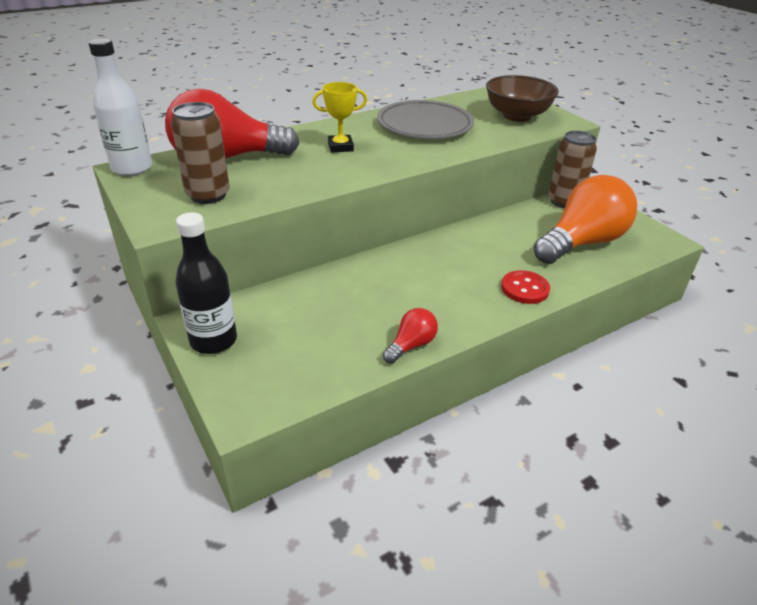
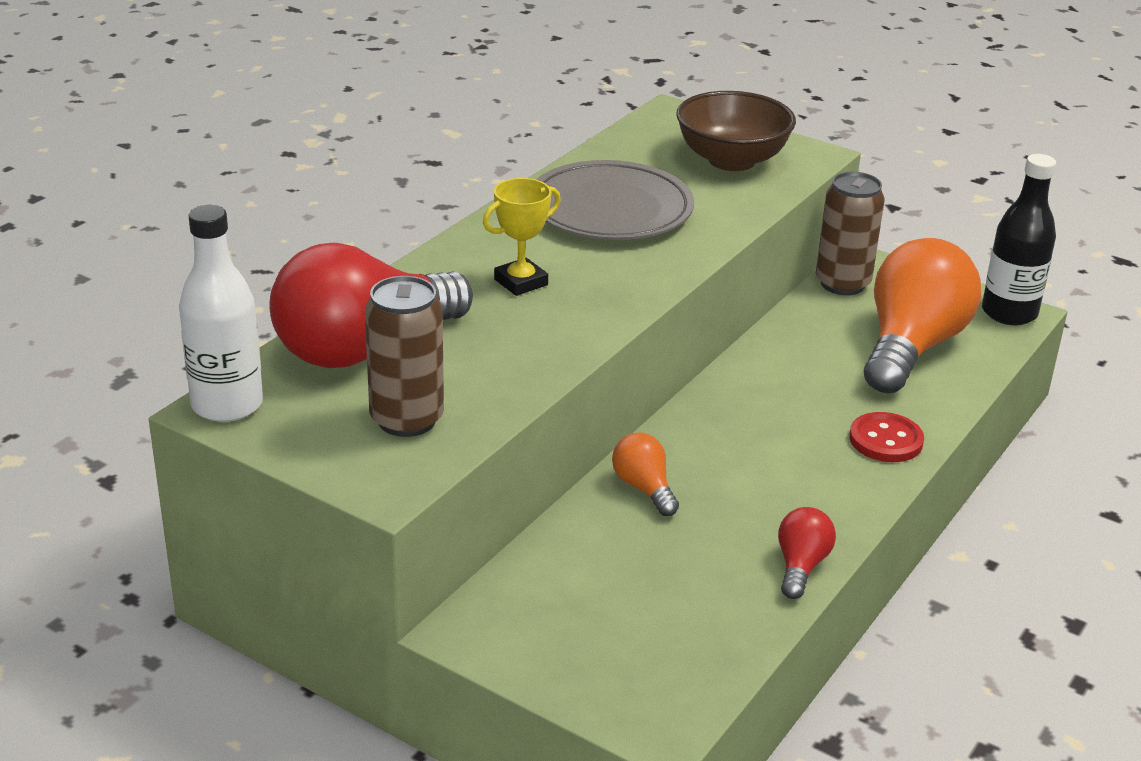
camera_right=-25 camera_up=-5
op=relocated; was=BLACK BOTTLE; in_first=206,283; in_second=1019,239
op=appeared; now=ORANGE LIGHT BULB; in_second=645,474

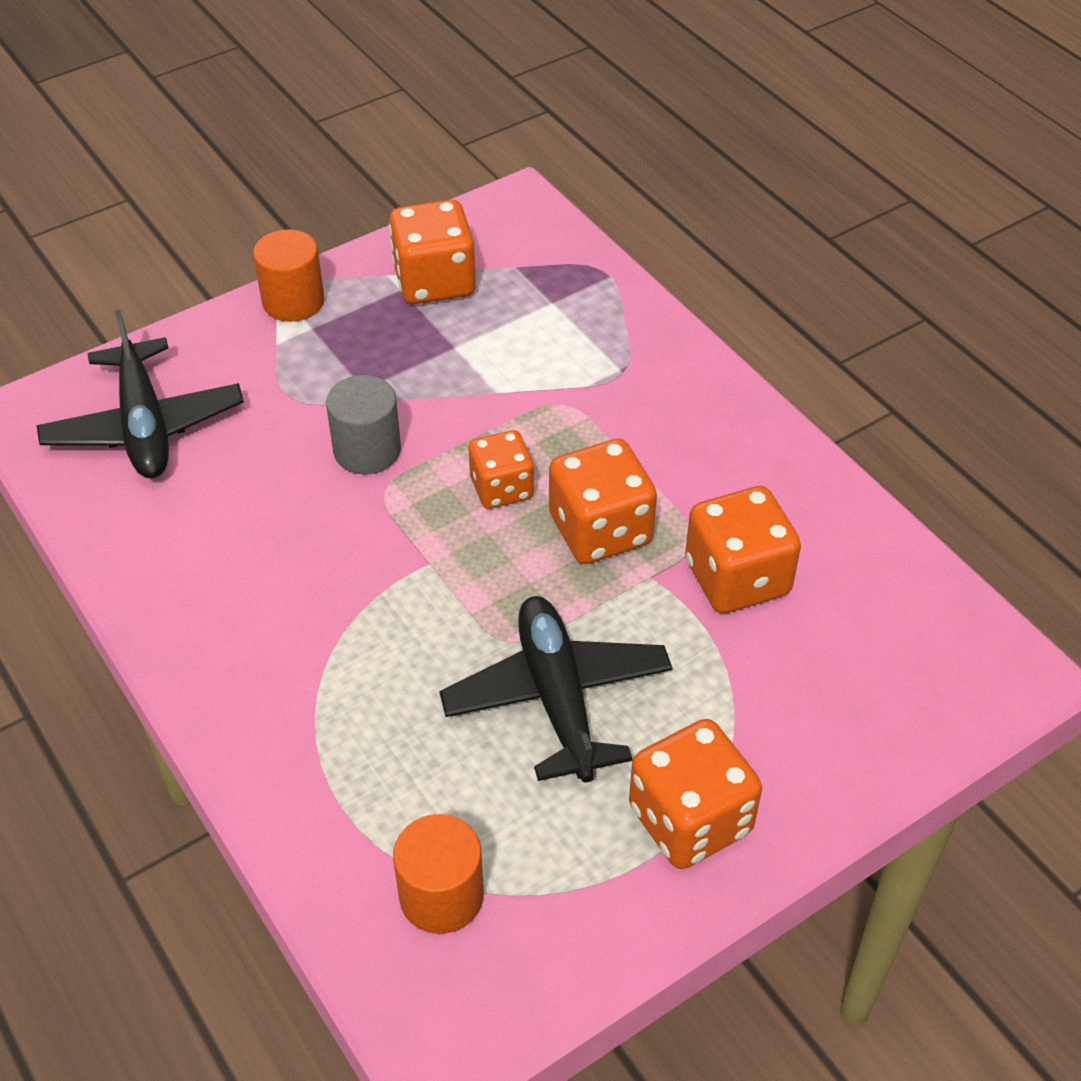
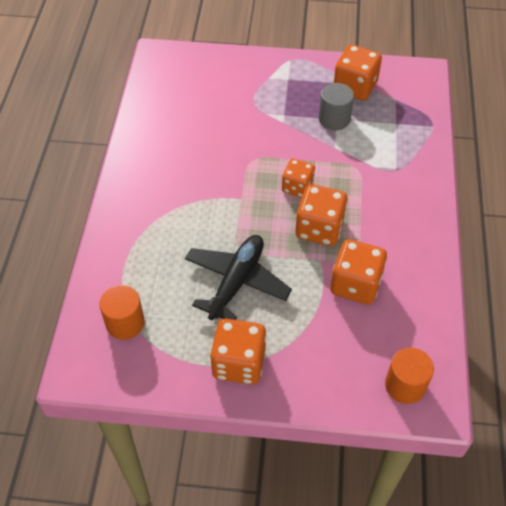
camera_right=40 camera_up=5
op=missing; was=BLACK PLANE; in_first=140,393
op=relocated; was=ORANGE CYLINDER; in_first=288,275; in_second=409,375
op=relocated; was=GREY CYLINDER; in_first=363,424; in_second=336,107

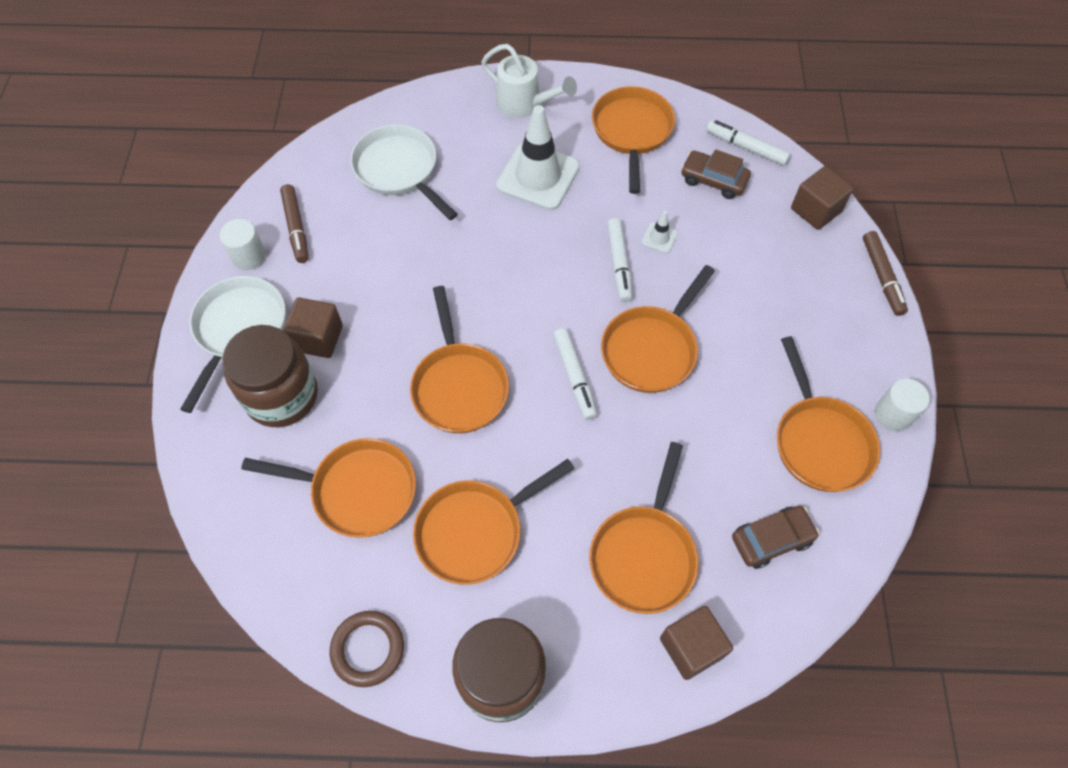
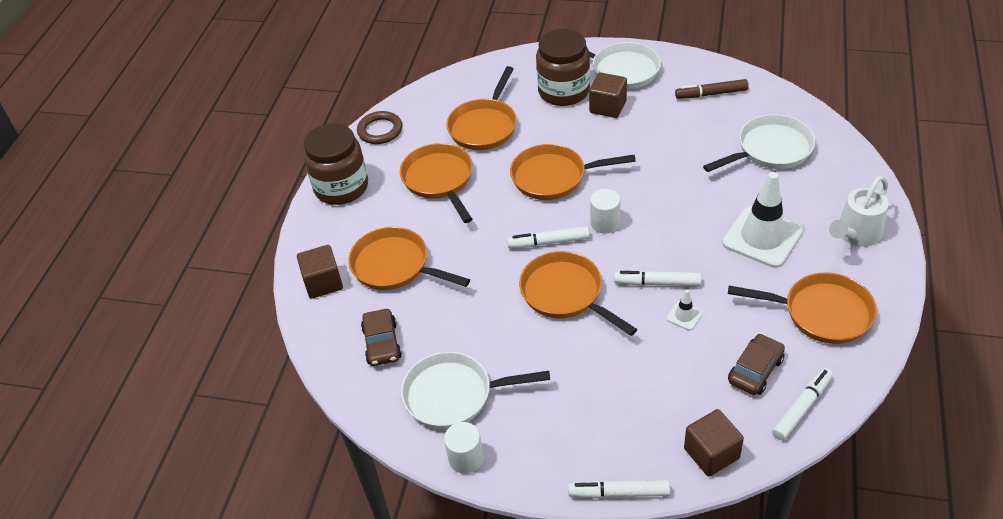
camera_right=105 camera_up=-15
op=relocated; was=WHITE CYLINDER; in_first=243,244; in_second=605,211
op=colour; was=ORANGE PAN; now=WHITE PAN; in_first=828,414; in_second=475,390
op=colour; was=BROWN MARKER; now=WHITE MARKER; in_first=885,273; in_second=619,489

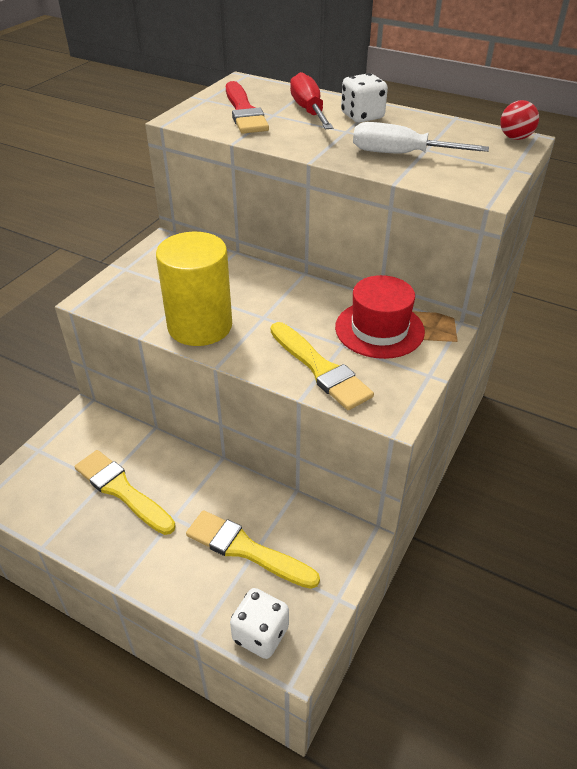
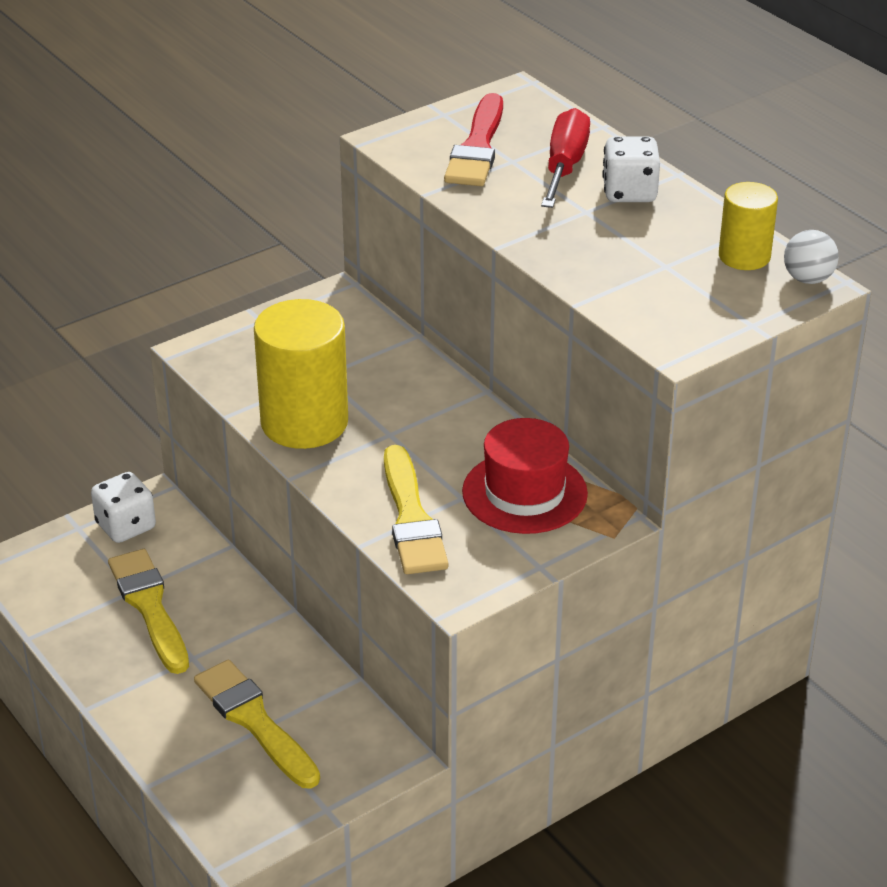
camera_right=25 camera_up=-5
op=relocated; was=WHITE DICE; in_first=259,623; in_second=123,507
op=missing; was=WHITE SCREWDRIVER; in_first=421,138
op=colour; was=RED BALL; now=WHITE BALL; in_first=519,120; in_second=811,257
op=appeared; now=YELLOW CYLINDER; in_second=748,226

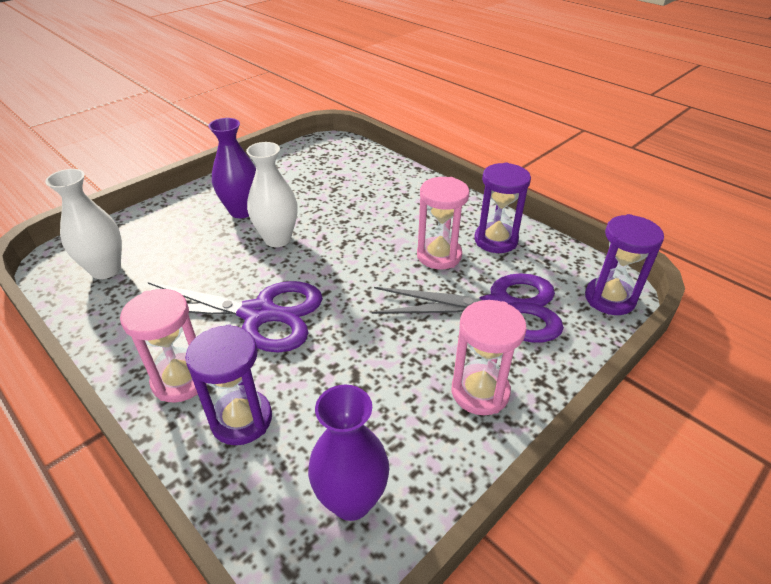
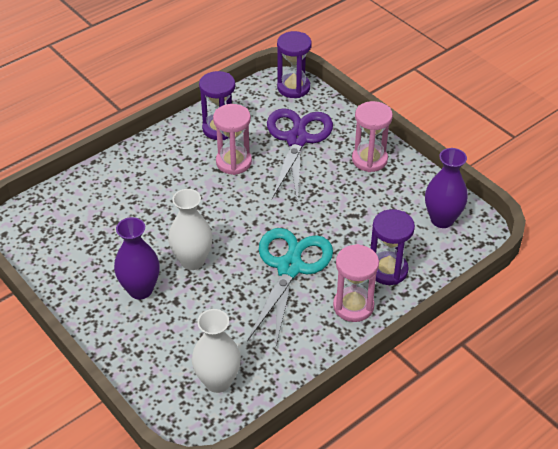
camera_right=-85 camera_up=5
op=colour; was=PURPLE SCISSORS; now=TURQUOISE SCISSORS; in_first=235,317; in_second=290,288

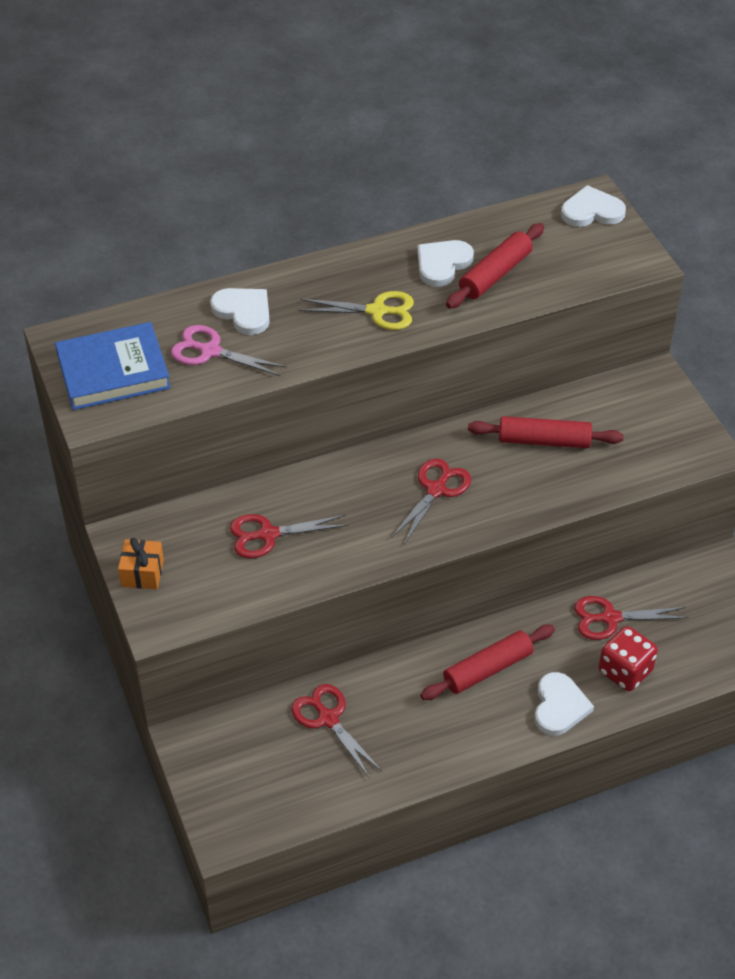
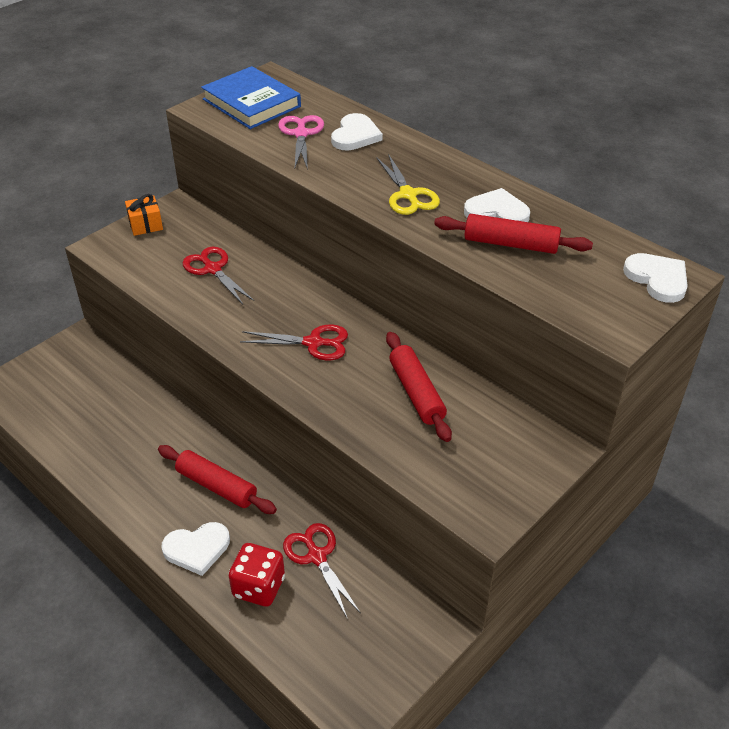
camera_right=65 camera_up=-5
op=missing; was=RED SCISSORS; in_first=336,731

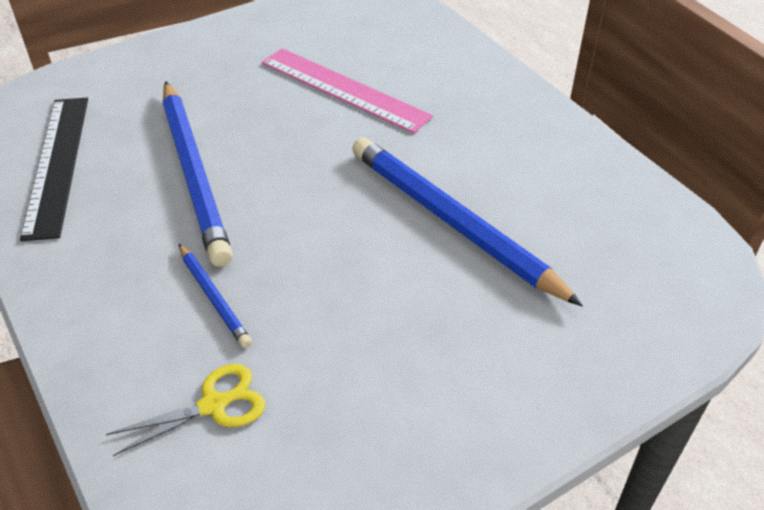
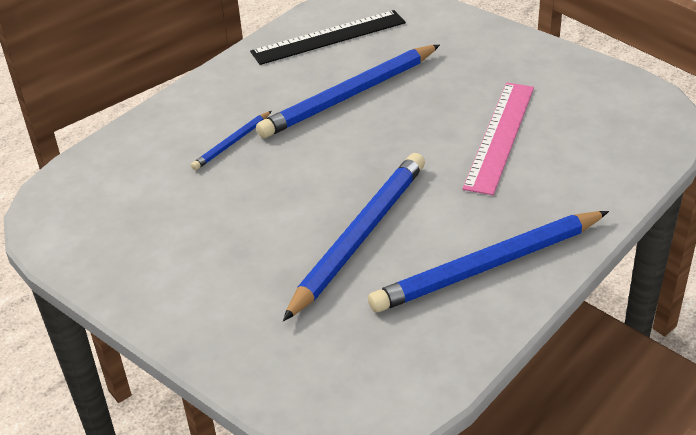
camera_right=75 camera_up=-5
op=missing; was=YELLOW SCISSORS; in_first=185,410
op=appeared; now=BLUE PENCIL; in_second=488,261

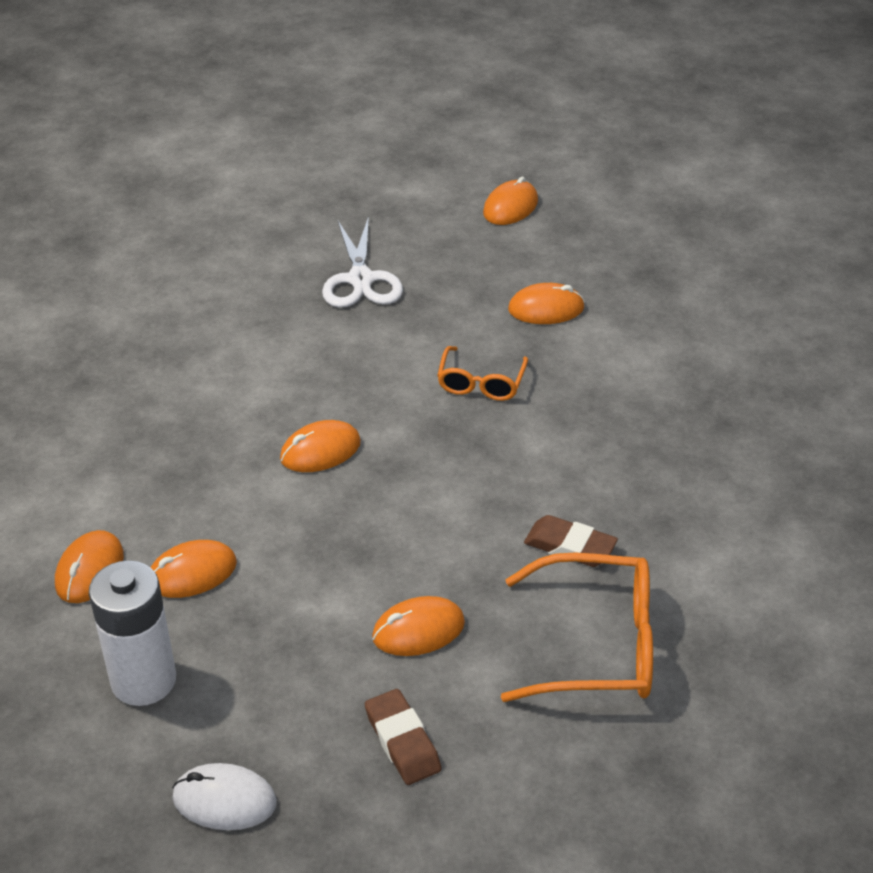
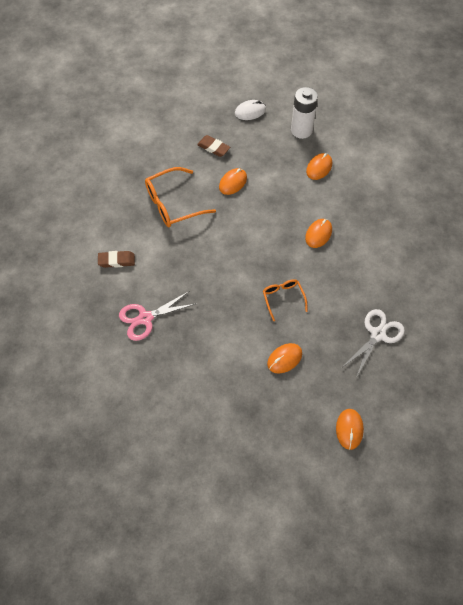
camera_right=150 camera_up=20
op=missing; was=ORANGE MOUSE; in_first=89,566
op=spun; was=WHITE SCISSORS; in_first=362,262; in_second=374,343; clockwise=75
op=relocated; was=BROWN ERASER; in_first=571,541; in_second=116,259
op=appeared; now=PINK SCISSORS; in_second=157,316

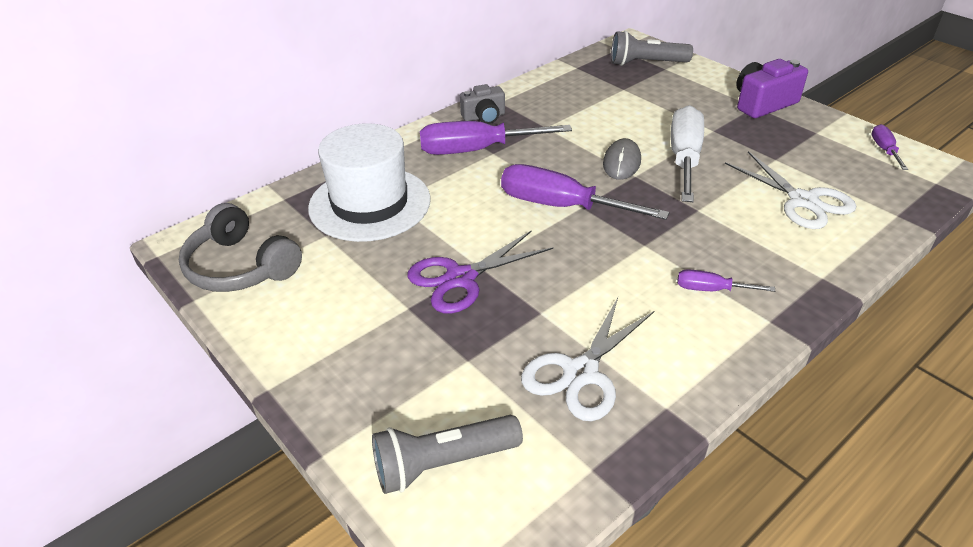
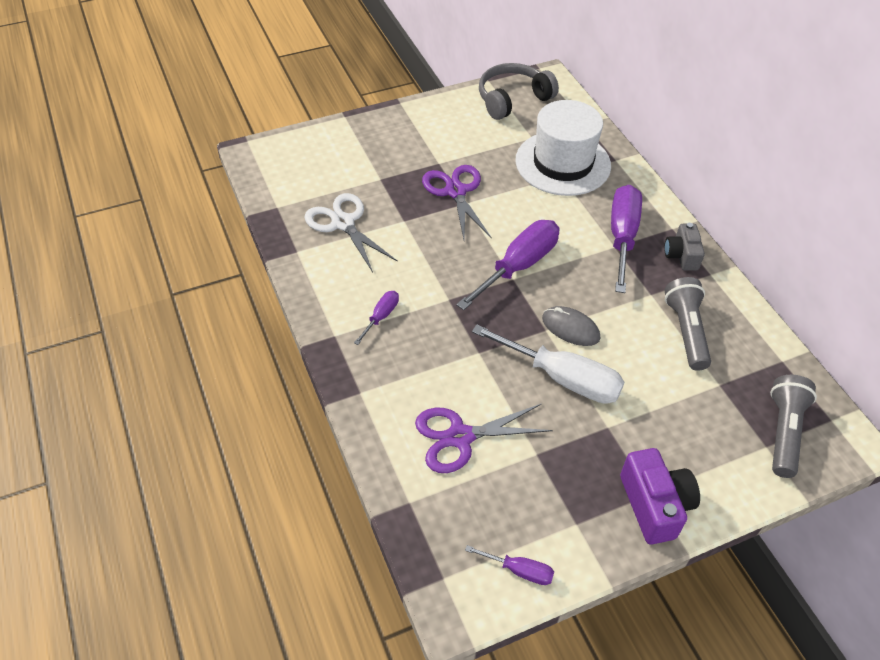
camera_right=105 camera_up=10
op=relocated; was=GREY FLASHLIGHT; in_first=447,454; in_second=687,324
op=colour; was=WHITE SCISSORS; now=PURPLE SCISSORS; in_first=790,190; in_second=484,438

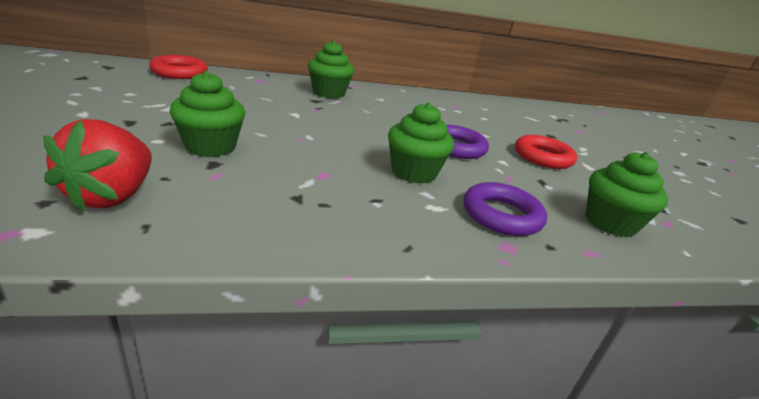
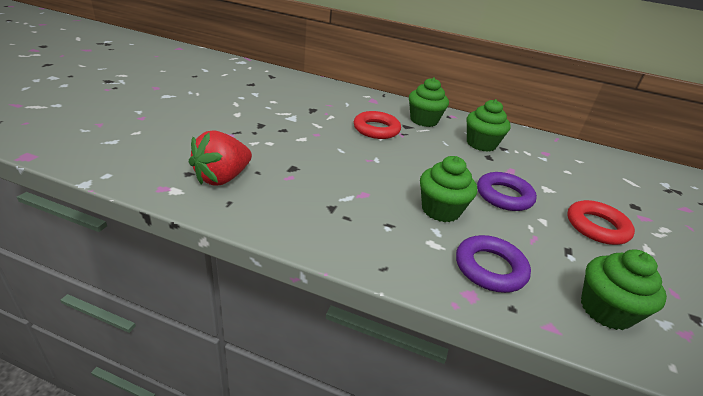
camera_right=30 camera_up=5
op=relocated; was=RED RING; in_first=178,67; in_second=377,125
op=relocated; was=GREEN CUPCAKE; in_first=207,114; in_second=489,125

